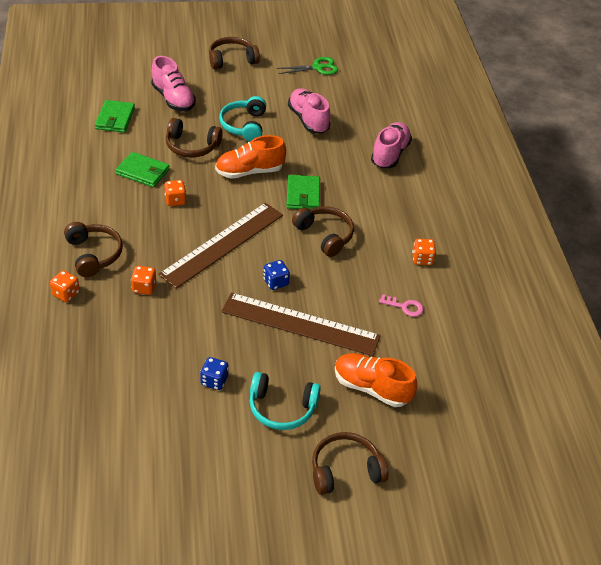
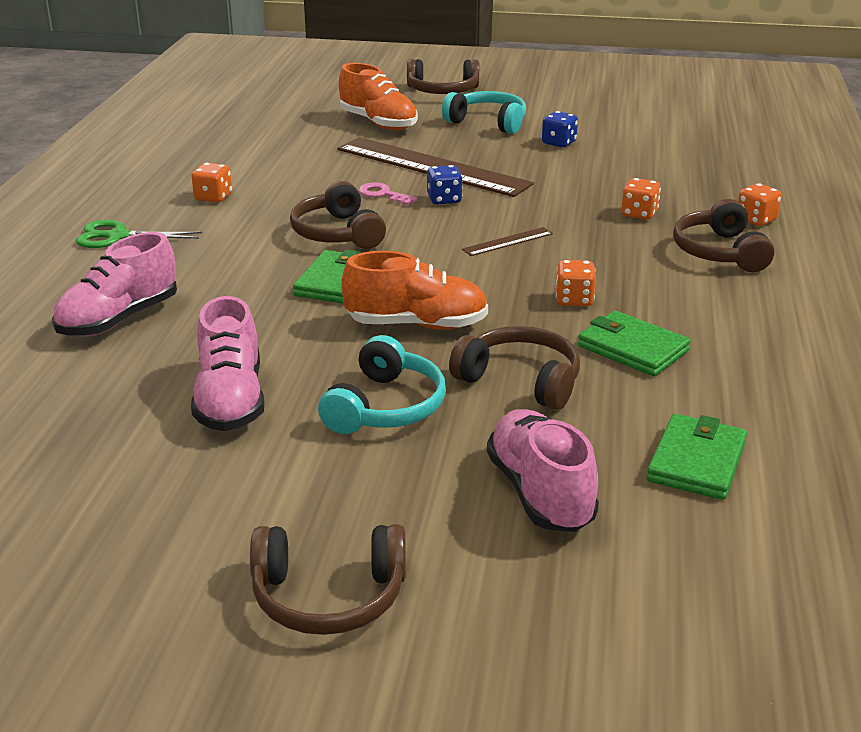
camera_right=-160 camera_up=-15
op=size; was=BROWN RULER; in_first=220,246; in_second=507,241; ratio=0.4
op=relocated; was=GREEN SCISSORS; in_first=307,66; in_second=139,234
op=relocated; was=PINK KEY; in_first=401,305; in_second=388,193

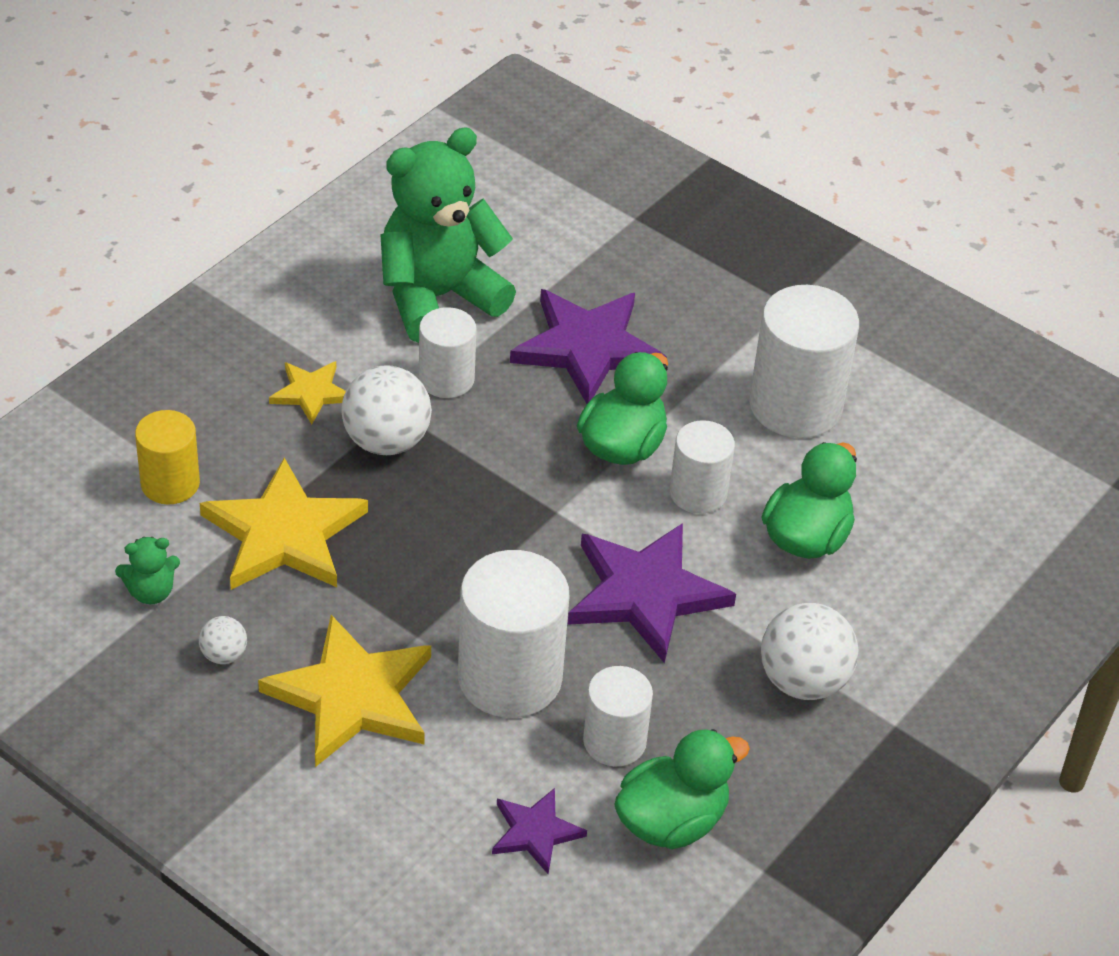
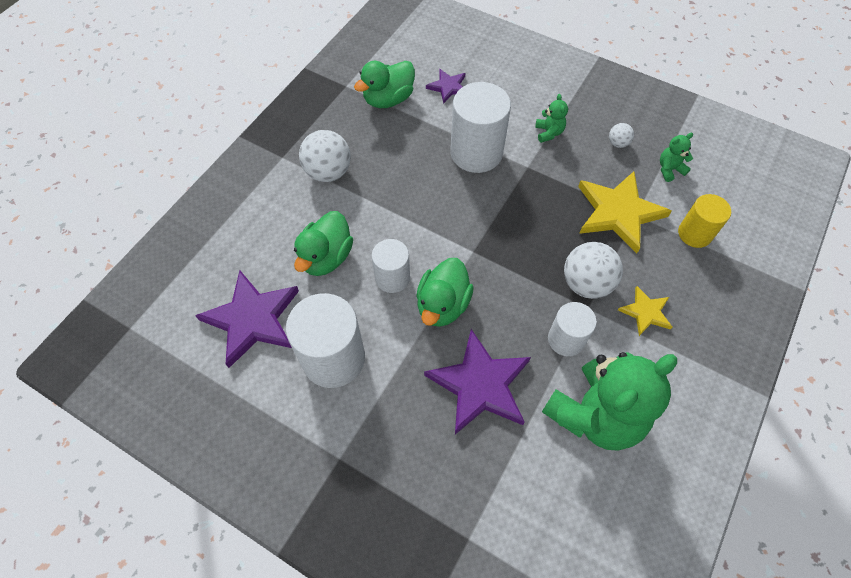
camera_right=175 camera_up=15
op=exchanged; was=YELLOW STAR; now=GREEN TEDDY BEAR; in_first=344,691; in_second=551,118
op=relocated; was=PURPLE STAR; in_first=652,593; in_second=247,319
op=missing; was=WHITE CYLINDER; in_first=618,716

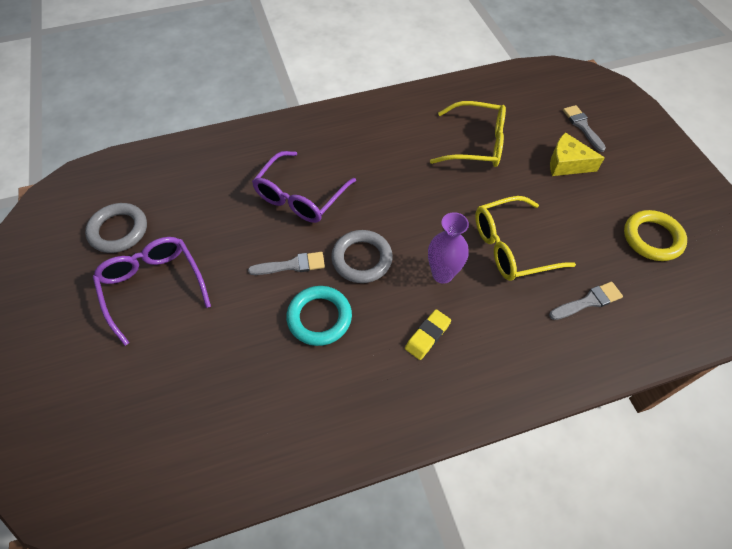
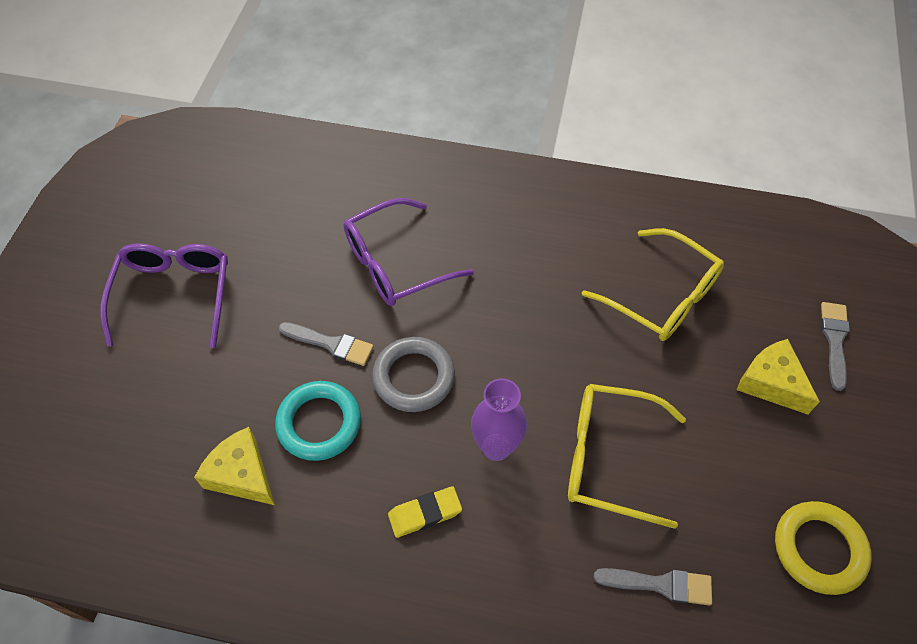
camera_right=30 camera_up=0
op=missing; was=GREY RING; in_first=116,228
op=appeared; now=YELLOW CHEESE; in_second=234,466

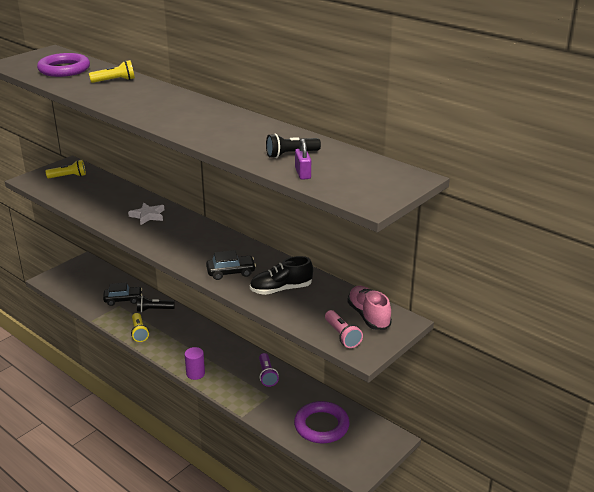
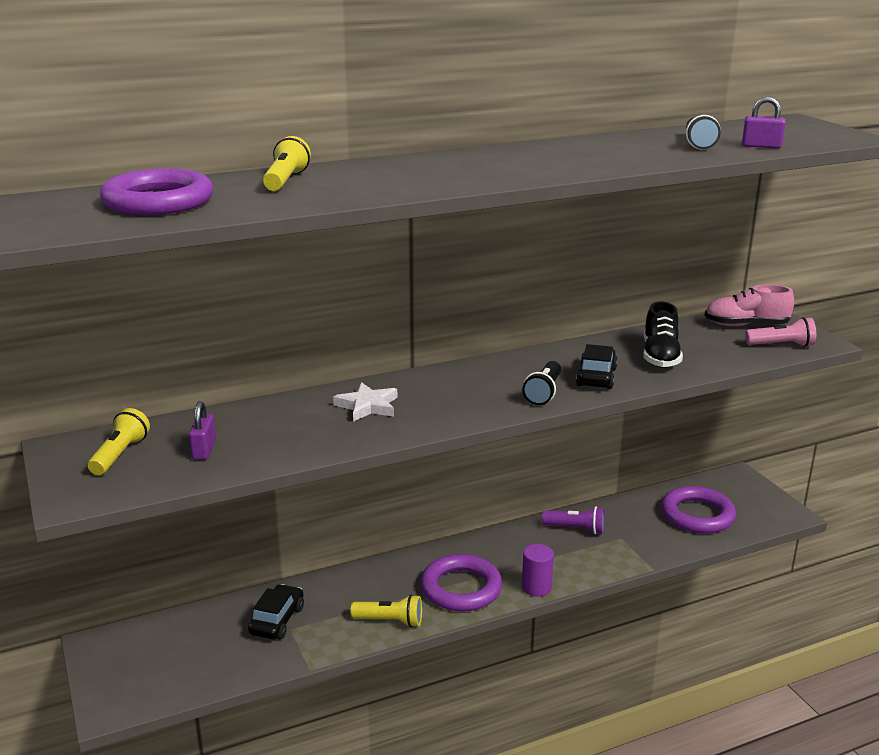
camera_right=-65 camera_up=-5
op=relocated; was=BLACK FLASHLIGHT; in_first=156,303; in_second=541,383
op=appeared; now=PURPLE PADLOCK; in_second=202,430
op=appeared; now=PURPLE RING; in_second=461,582

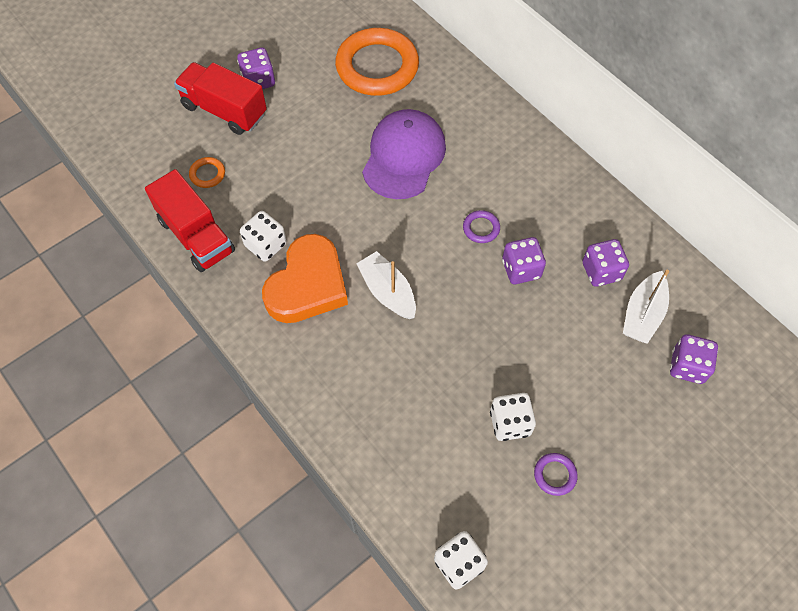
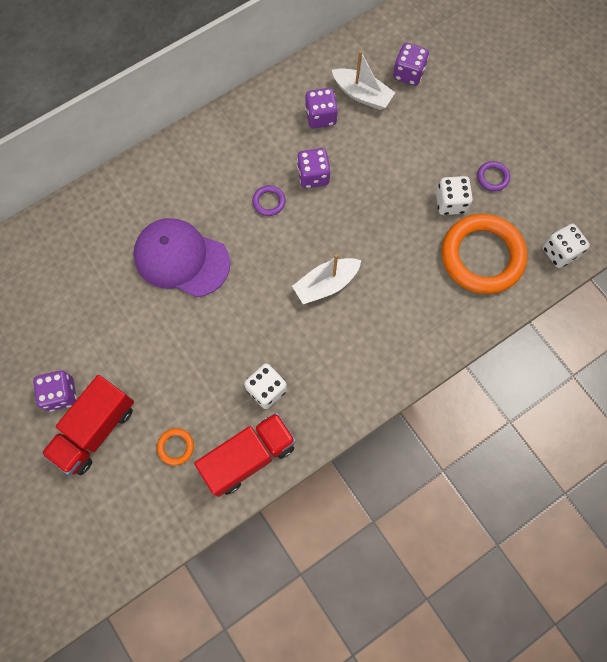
camera_right=-85 camera_up=10
op=missing; was=ORANGE HEART; in_first=305,278
op=relocated; was=ORANGE RING; in_first=377,62; in_second=484,254

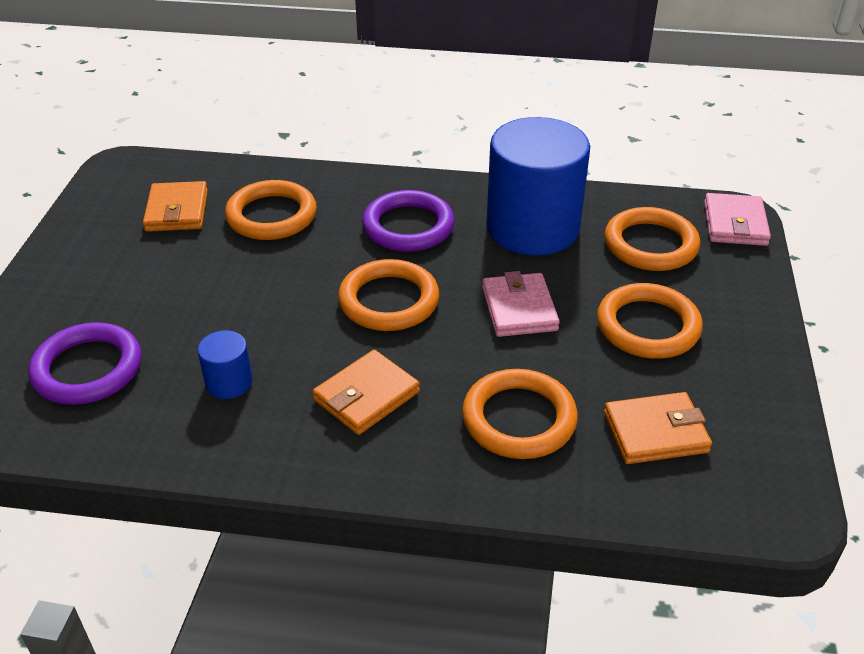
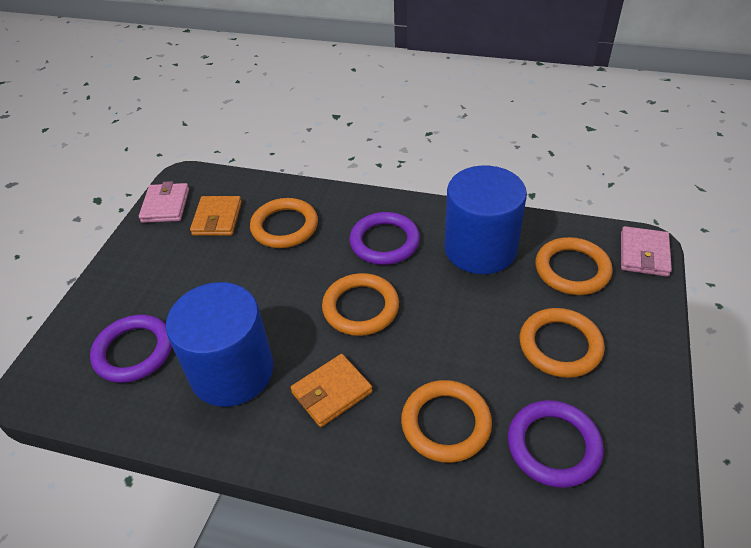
camera_right=10 camera_up=5
op=size; was=BLUE CYLINDER; in_first=225,364; in_second=220,344; ratio=2.37
op=relocated; was=PINK WALLET; in_first=521,304; in_second=164,202
op=exchanged; was=ORANGE WALLET; now=PURPLE RING; in_first=658,428; in_second=556,444

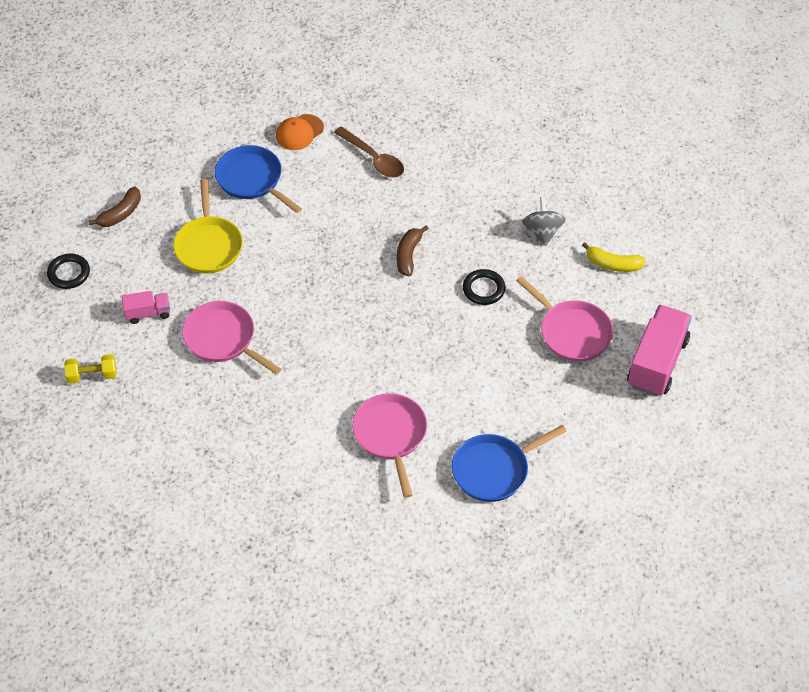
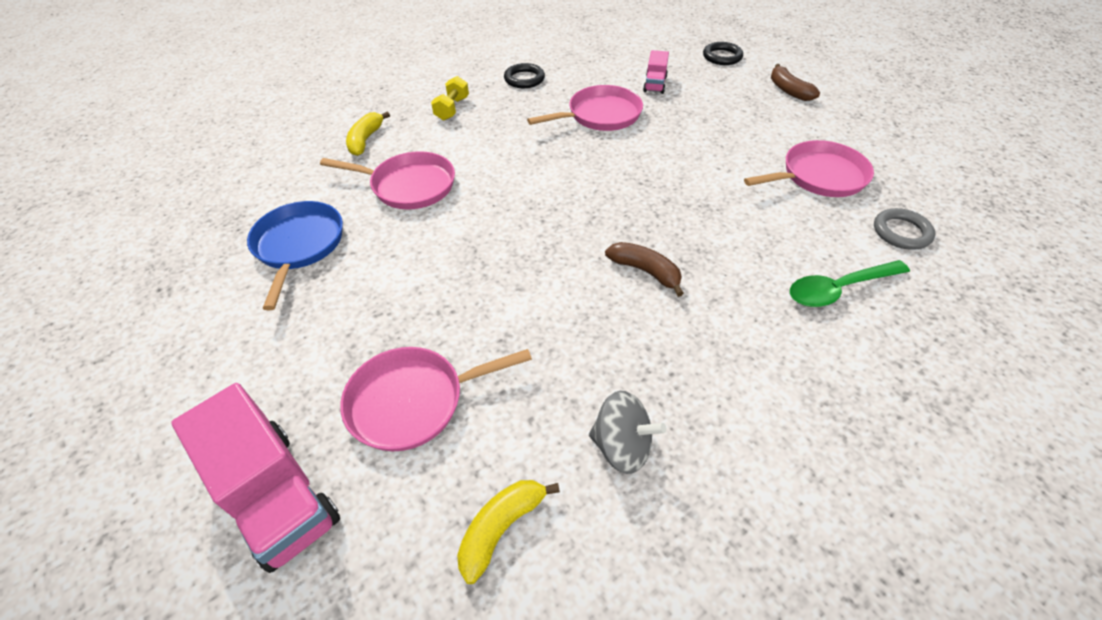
camera_right=115 camera_up=-5
op=relocated; was=YELLOW DUMBBELL; in_first=90,369; in_second=450,98
op=missing; was=YELLOW PAN; in_first=208,226
op=colour; was=BLUE PAN; now=PINK PAN; in_first=258,179; in_second=809,168
op=exchanged; was=ORANGE CAP; now=GREY RING; in_first=300,132; in_second=905,229
op=colour; was=BROWN SPOON; now=GREEN SPOON; in_first=369,152; in_second=850,283
op=relocated; was=BLACK RING; in_first=484,287; in_second=524,75
op=appeared; now=YELLOW BANANA; in_second=368,133

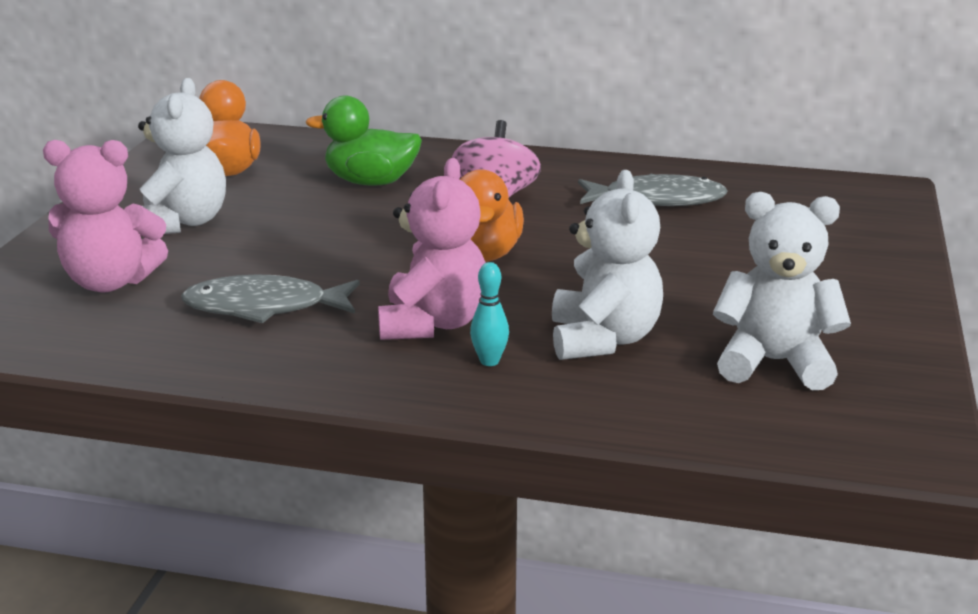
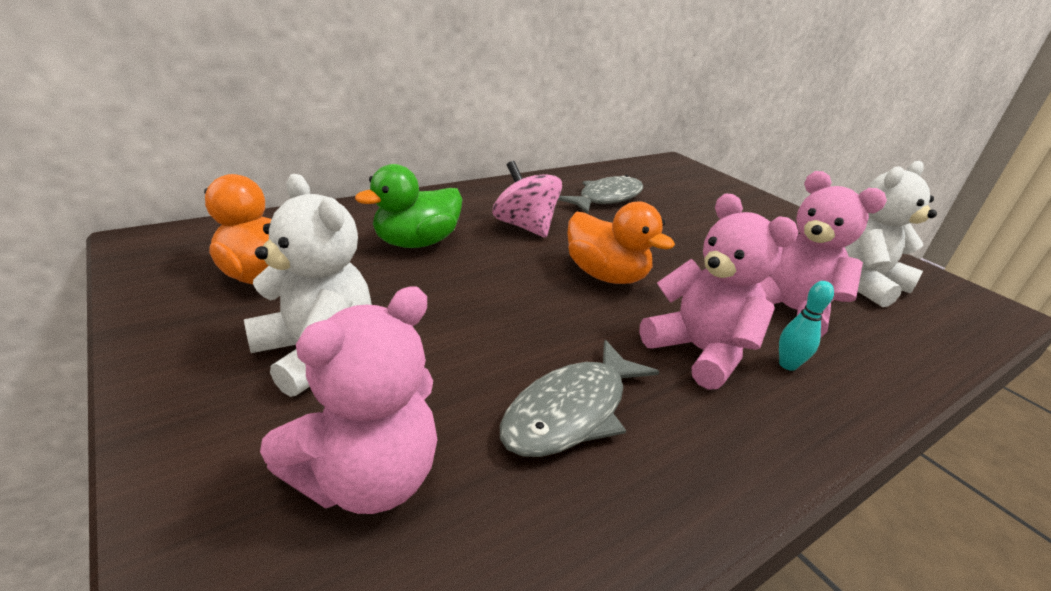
camera_right=-50 camera_up=5
op=colour; was=WHITE TEDDY BEAR; now=PINK TEDDY BEAR; in_first=607,265; in_second=823,254

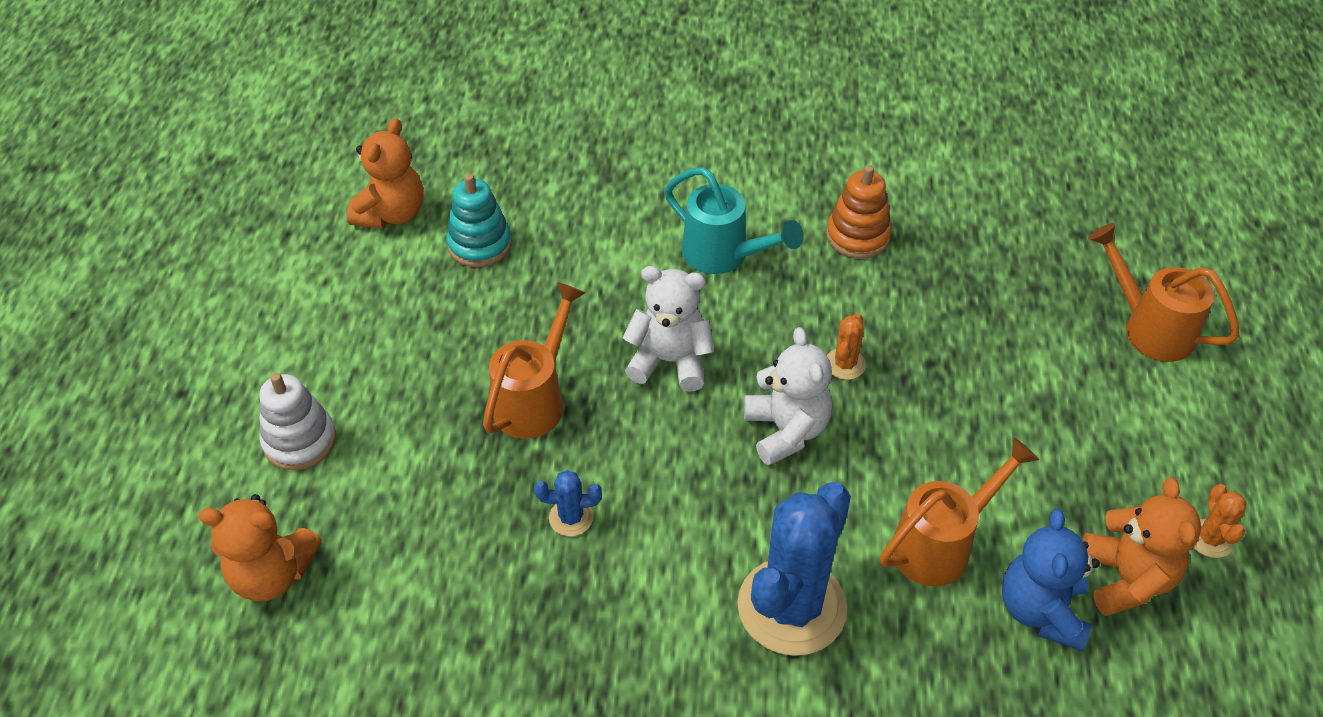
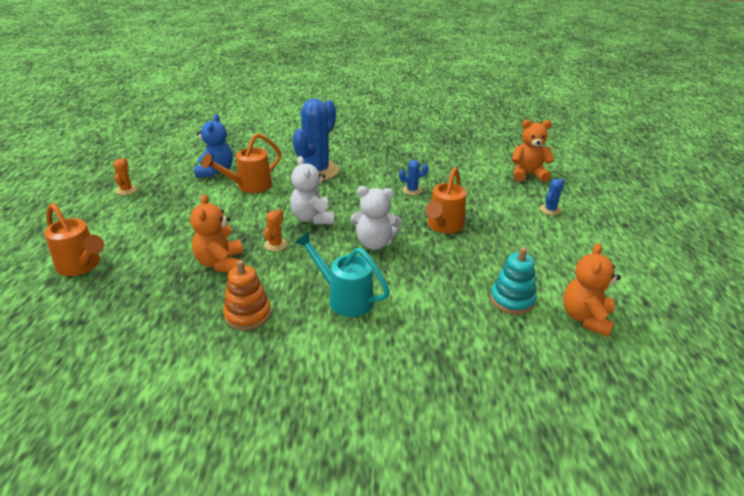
camera_right=175 camera_up=-15
op=exchanged; was=WHITE STACKING TOY; now=BLUE CACTUS; in_first=297,421; in_second=552,197
op=relocated; was=ORANGE TEDDY BEAR; in_first=1141,546; in_second=216,233

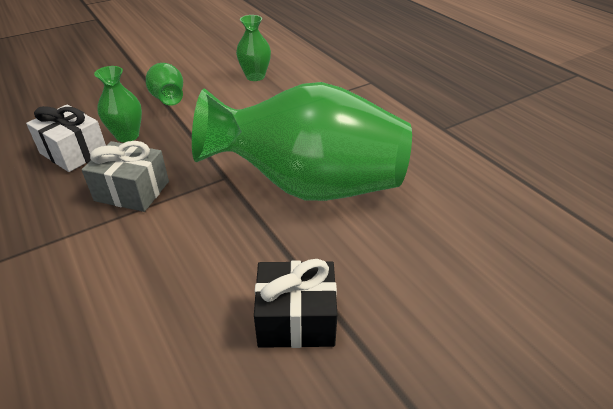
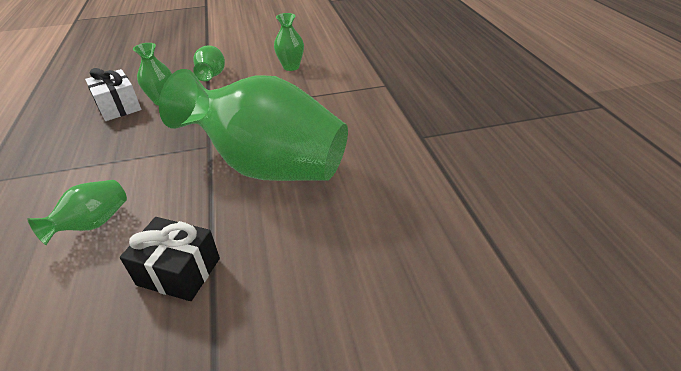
camera_right=20 camera_up=0
op=missing; was=GREY GIFT; in_first=125,176
op=appeared; now=GREEN VASE; in_second=77,212

